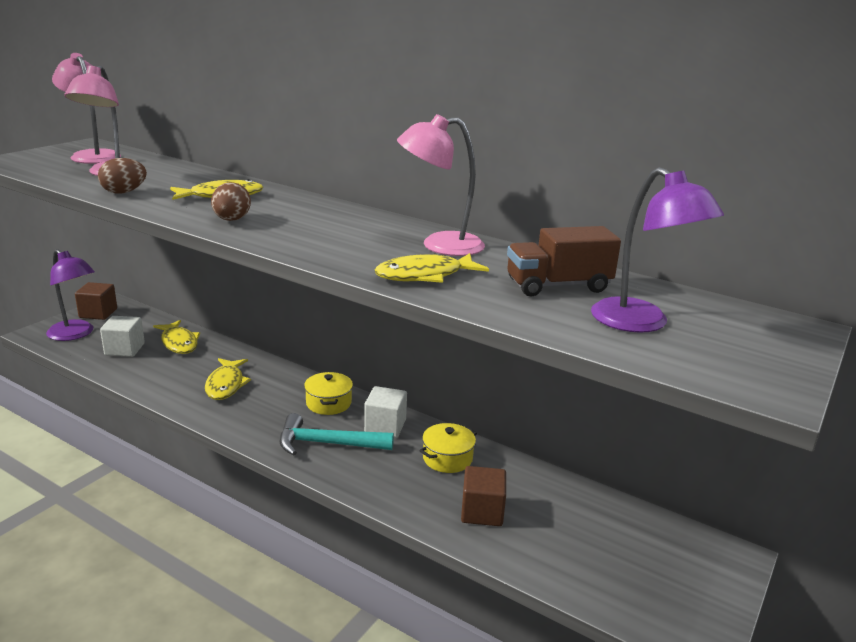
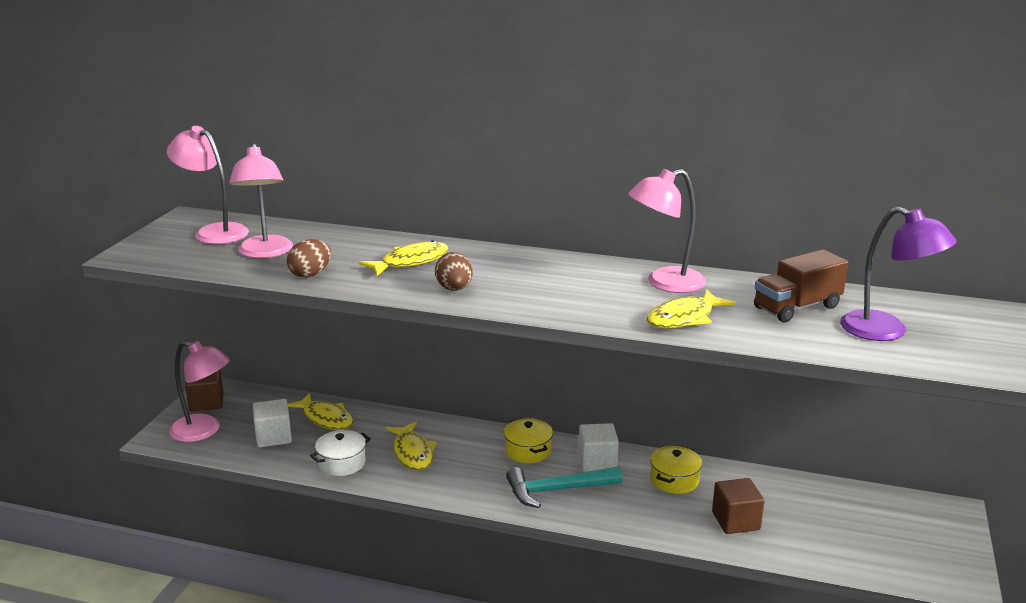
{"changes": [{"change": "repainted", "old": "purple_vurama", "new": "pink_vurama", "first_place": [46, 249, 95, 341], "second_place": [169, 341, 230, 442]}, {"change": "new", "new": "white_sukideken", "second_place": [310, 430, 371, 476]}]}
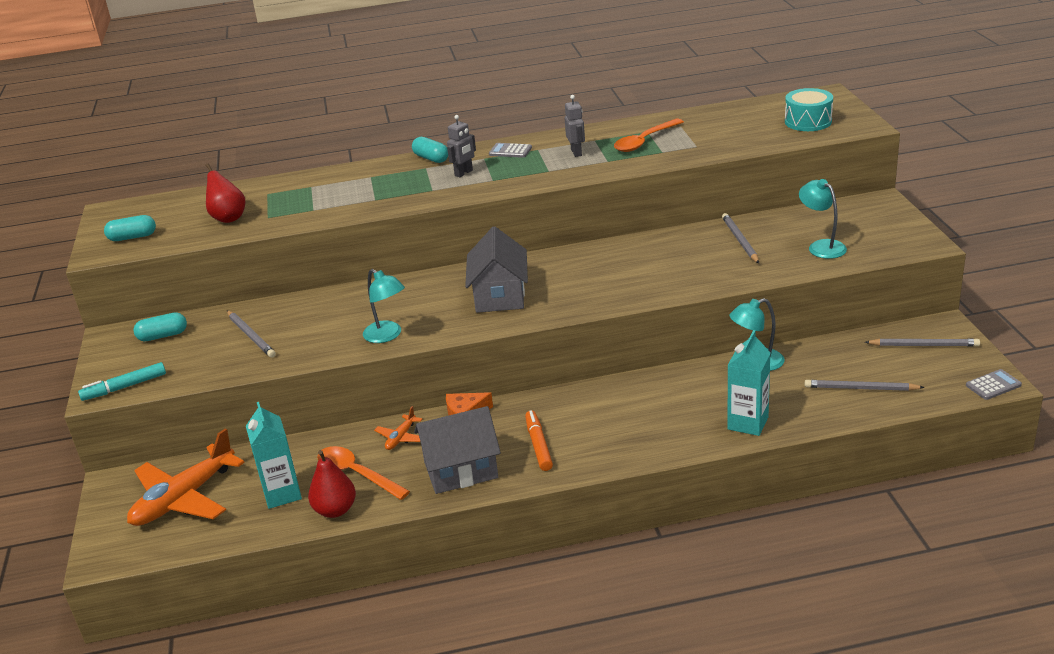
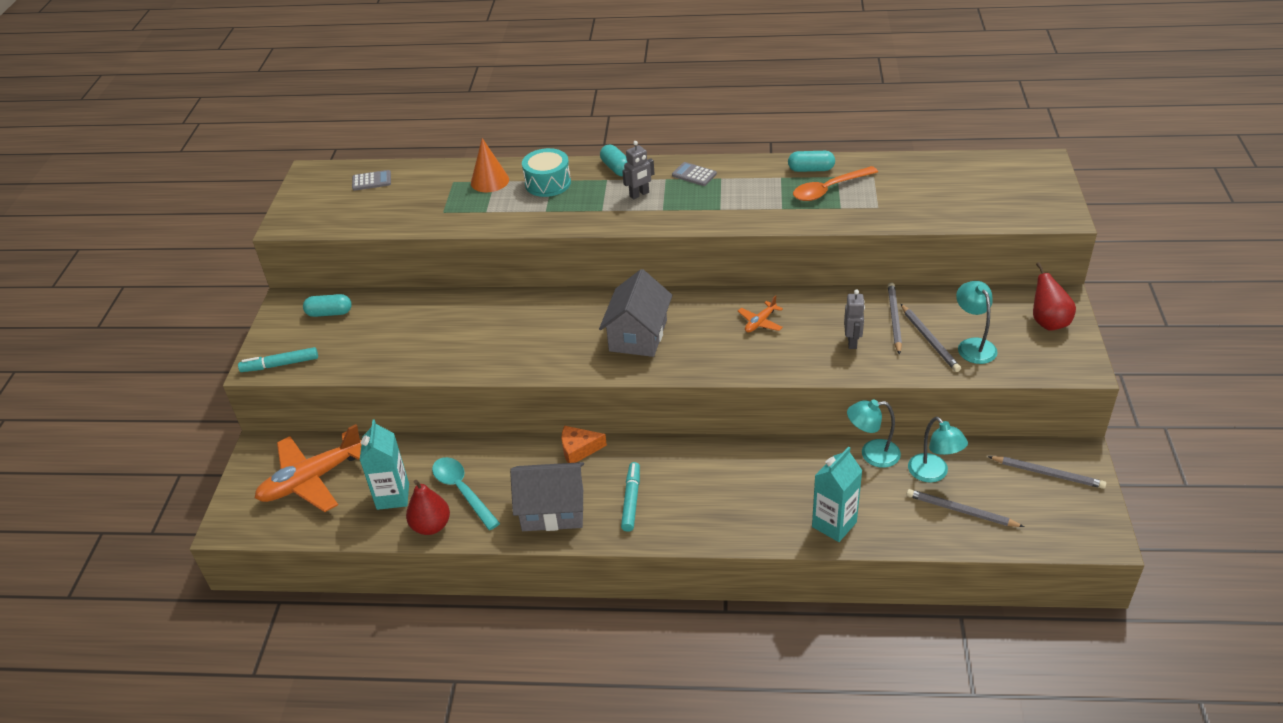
{"changes": [{"change": "shifted", "old": "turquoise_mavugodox", "first_place": [785, 88, 833, 131], "second_place": [522, 148, 571, 197]}, {"change": "shifted", "old": "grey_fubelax", "first_place": [565, 95, 585, 157], "second_place": [844, 289, 865, 349]}, {"change": "shifted", "old": "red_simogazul", "first_place": [206, 163, 245, 223], "second_place": [1033, 262, 1076, 331]}, {"change": "shifted", "old": "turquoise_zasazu", "first_place": [104, 215, 156, 241], "second_place": [788, 151, 835, 172]}, {"change": "shifted", "old": "turquoise_vurama", "first_place": [363, 269, 405, 343], "second_place": [908, 417, 968, 483]}, {"change": "shifted", "old": "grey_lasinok", "first_place": [227, 310, 276, 358], "second_place": [901, 304, 961, 372]}, {"change": "shifted", "old": "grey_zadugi", "first_place": [966, 369, 1022, 400], "second_place": [352, 170, 391, 191]}, {"change": "shifted", "old": "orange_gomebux", "first_place": [374, 406, 423, 450], "second_place": [738, 295, 783, 332]}, {"change": "repainted", "old": "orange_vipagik", "new": "turquoise_vipagik", "first_place": [525, 410, 553, 471], "second_place": [621, 462, 640, 532]}, {"change": "repainted", "old": "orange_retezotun", "new": "turquoise_retezotun", "first_place": [317, 446, 410, 500], "second_place": [432, 457, 500, 530]}, {"change": "new", "new": "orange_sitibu", "second_place": [471, 138, 509, 192]}]}
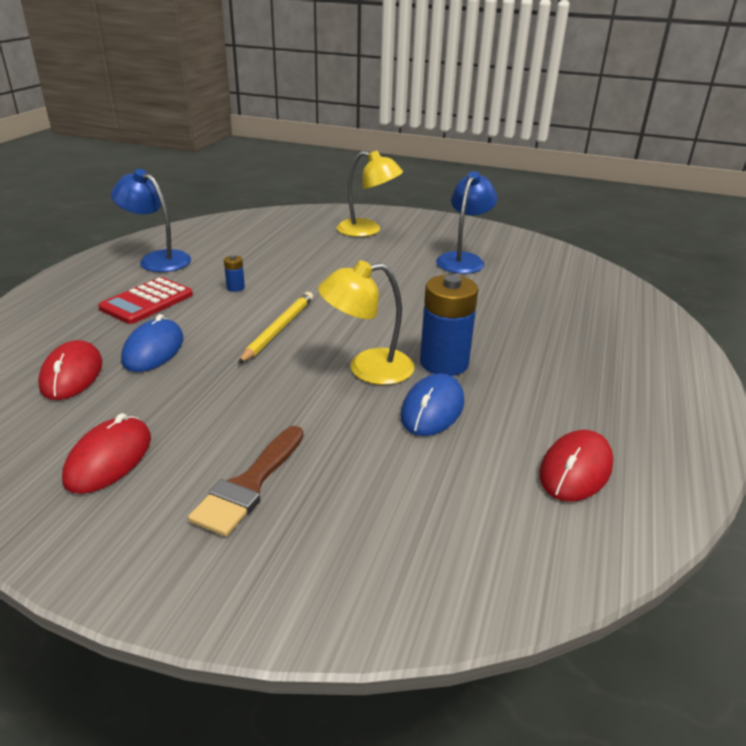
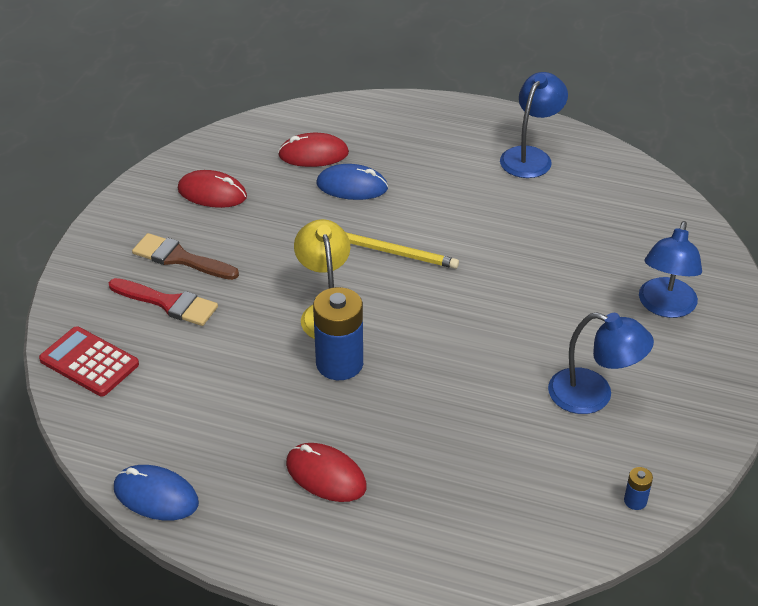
{"changes": [{"change": "repainted", "old": "yellow_vurama", "new": "blue_vurama", "first_place": [337, 150, 403, 237], "second_place": [639, 221, 702, 318]}, {"change": "shifted", "old": "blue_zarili", "first_place": [224, 255, 245, 292], "second_place": [624, 467, 653, 510]}, {"change": "shifted", "old": "red_zadugi", "first_place": [98, 277, 193, 324], "second_place": [39, 326, 139, 396]}, {"change": "shifted", "old": "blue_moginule", "first_place": [400, 373, 464, 436], "second_place": [114, 465, 199, 521]}, {"change": "shifted", "old": "red_moginule", "first_place": [539, 430, 613, 502], "second_place": [286, 443, 367, 502]}, {"change": "new", "new": "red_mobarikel", "second_place": [109, 278, 218, 326]}]}
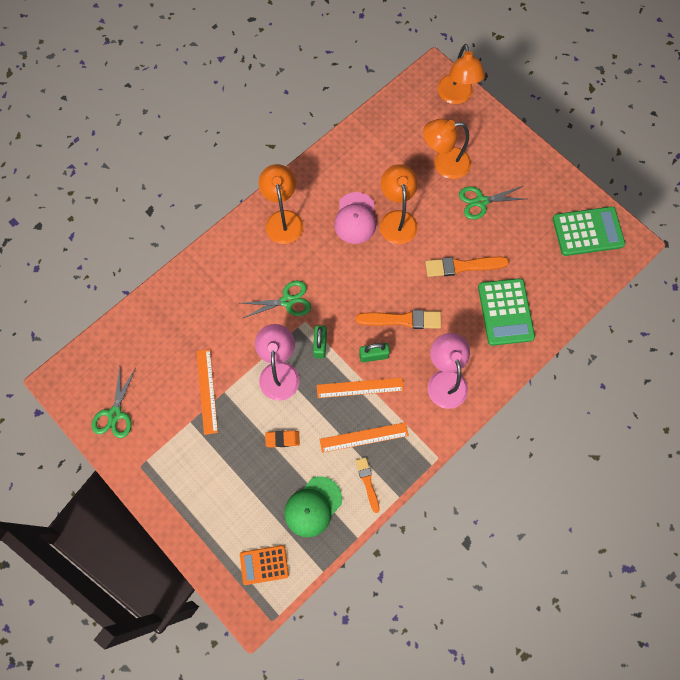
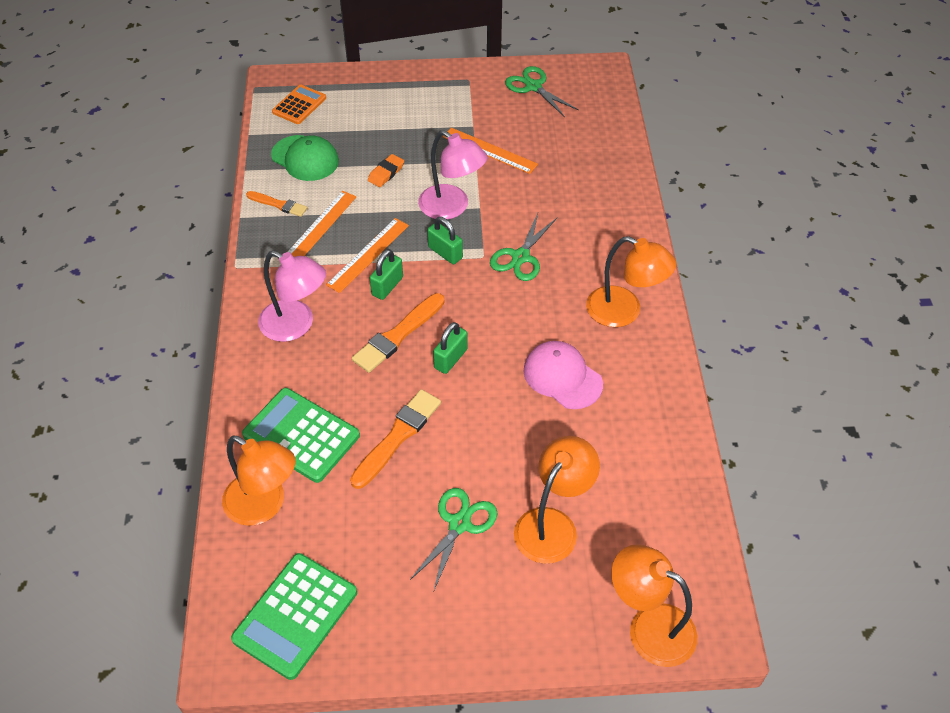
{"changes": [{"change": "shifted", "old": "orange_vurama", "first_place": [380, 164, 418, 244], "second_place": [222, 435, 296, 526]}, {"change": "rotated", "old": "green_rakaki", "first_place": [284, 476, 342, 537], "second_place": [271, 135, 339, 181], "degrees": 135}, {"change": "new", "new": "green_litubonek", "second_place": [433, 322, 468, 374]}]}
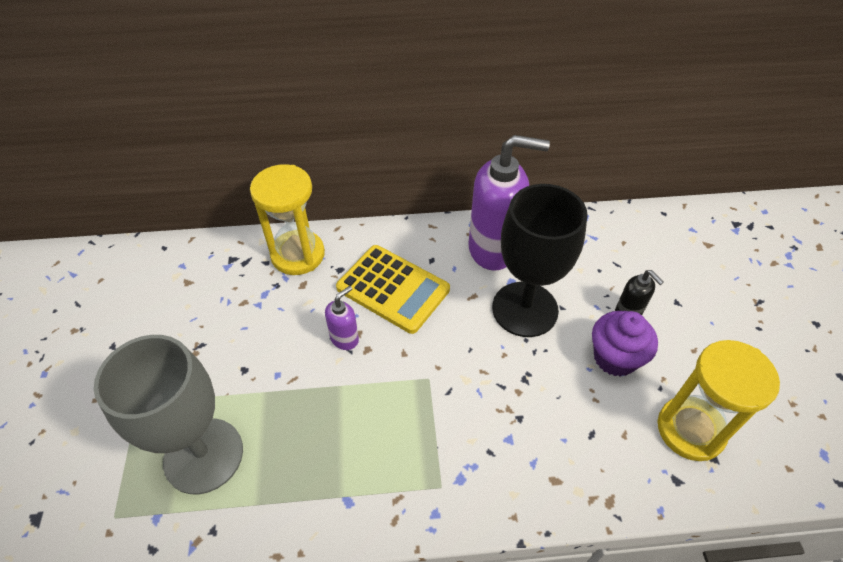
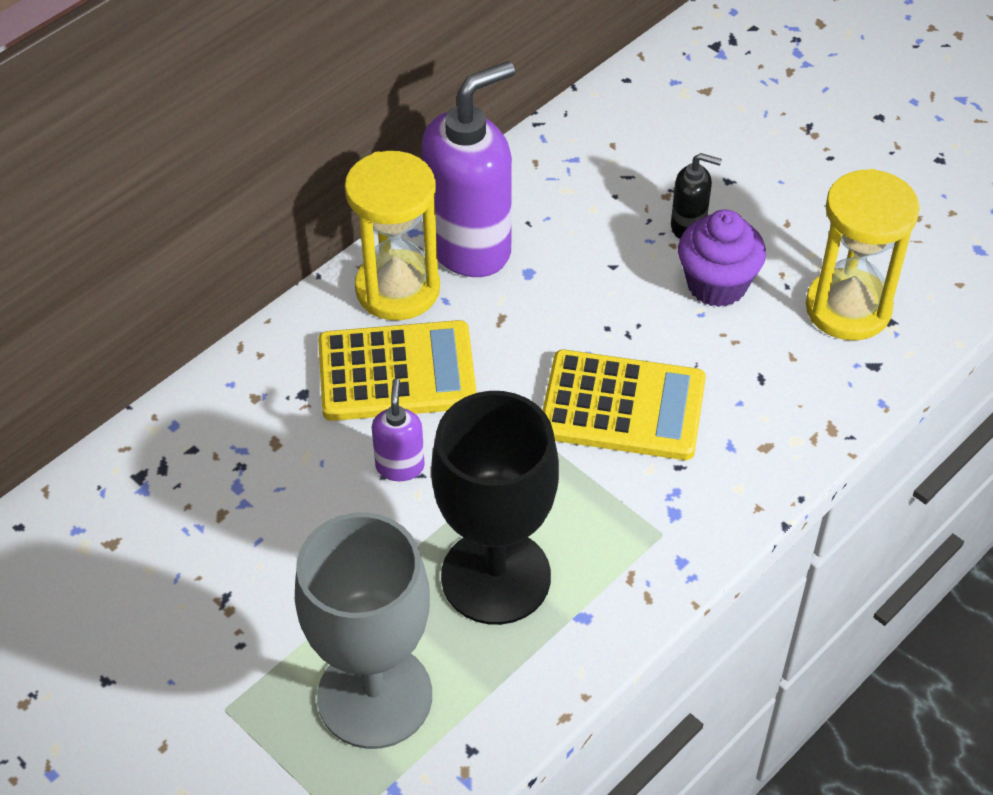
{"changes": [{"change": "shifted", "old": "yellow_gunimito", "first_place": [250, 164, 325, 275], "second_place": [345, 151, 440, 320]}, {"change": "shifted", "old": "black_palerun", "first_place": [492, 184, 588, 337], "second_place": [431, 391, 559, 625]}, {"change": "new", "new": "yellow_zadugi", "second_place": [543, 350, 706, 460]}]}
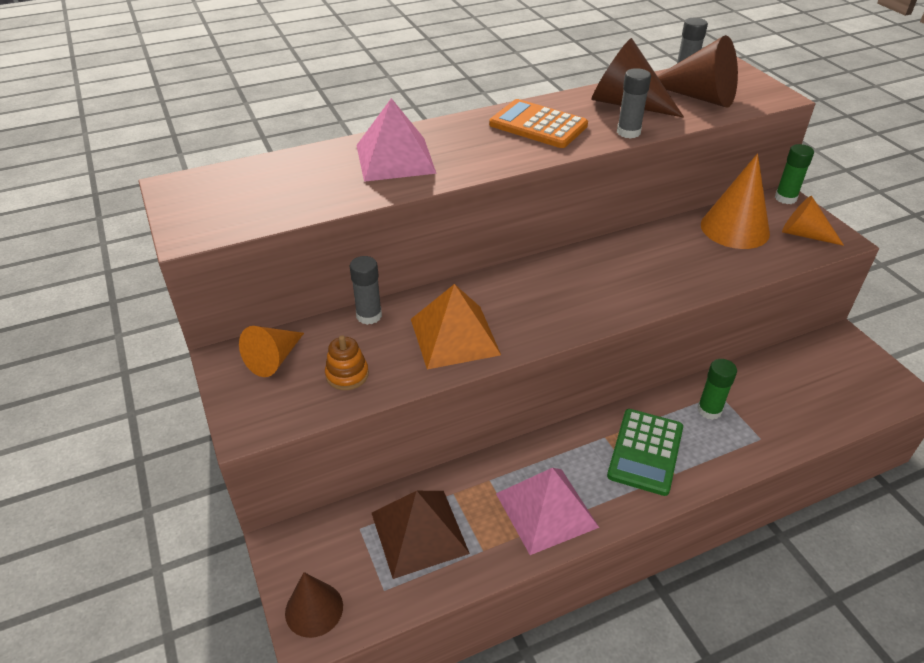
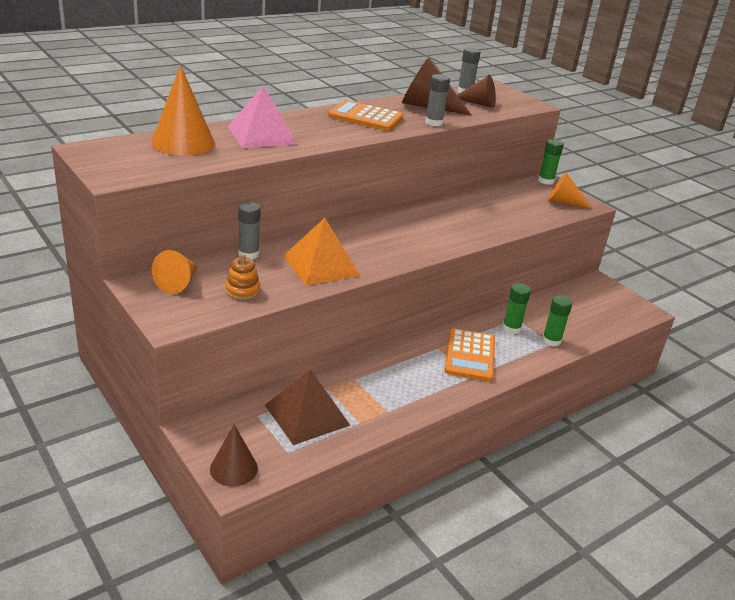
{"changes": [{"change": "scaled", "old": "brown_sitibu", "first_place": [657, 35, 738, 108], "second_place": [458, 75, 496, 108], "factor": 0.64}, {"change": "shifted", "old": "orange_sitibu", "first_place": [701, 153, 770, 249], "second_place": [151, 65, 215, 156]}, {"change": "repainted", "old": "green_zadugi", "new": "orange_zadugi", "first_place": [607, 409, 683, 496], "second_place": [445, 328, 495, 381]}, {"change": "gone", "old": "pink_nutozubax", "first_place": [496, 468, 599, 555]}, {"change": "new", "new": "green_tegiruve", "second_place": [542, 295, 573, 347]}]}
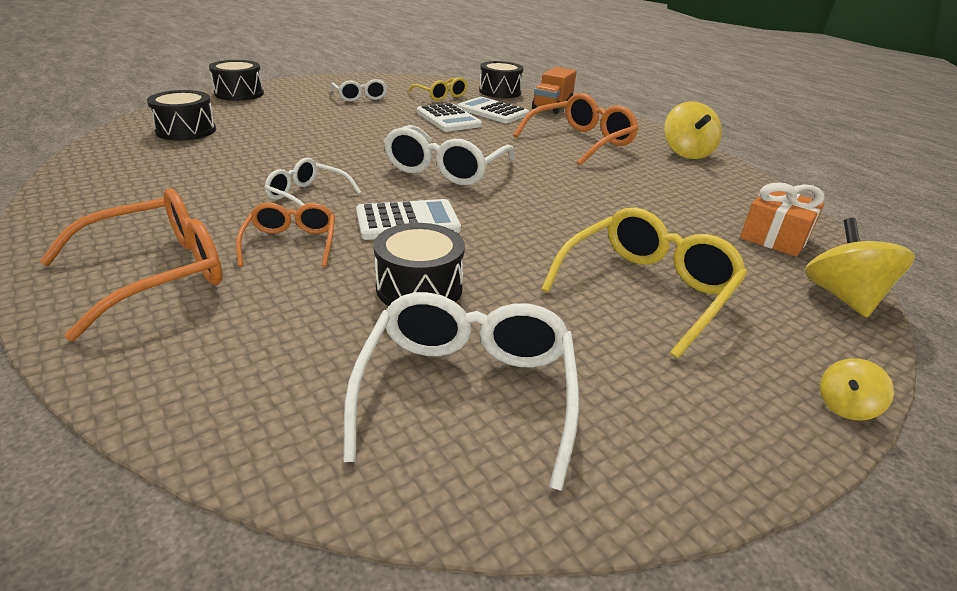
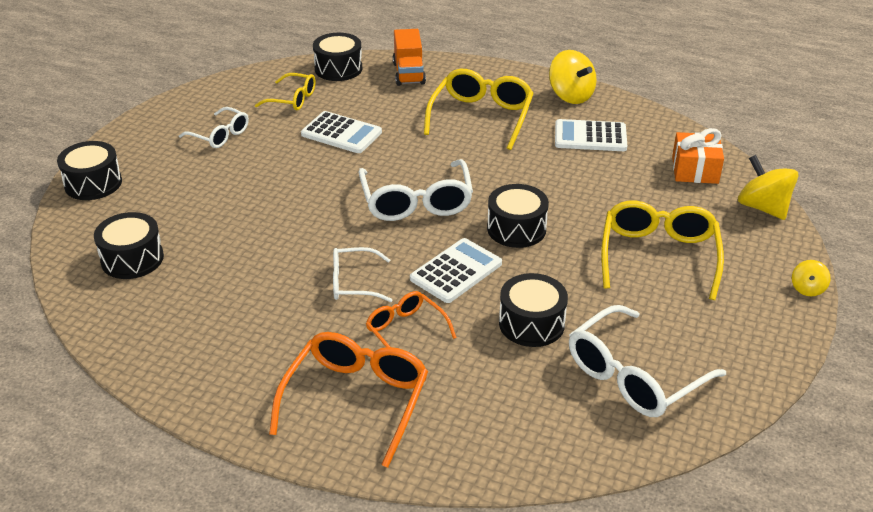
{"changes": [{"change": "repainted", "old": "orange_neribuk", "new": "yellow_neribuk", "first_place": [514, 93, 639, 166], "second_place": [424, 69, 534, 150]}, {"change": "shifted", "old": "white_zadugi", "first_place": [458, 97, 529, 123], "second_place": [555, 119, 627, 151]}, {"change": "rotated", "old": "white_neribuk", "first_place": [343, 292, 579, 491], "second_place": [569, 305, 726, 417], "degrees": -105}, {"change": "new", "new": "black_mavugodox", "second_place": [487, 184, 549, 248]}]}
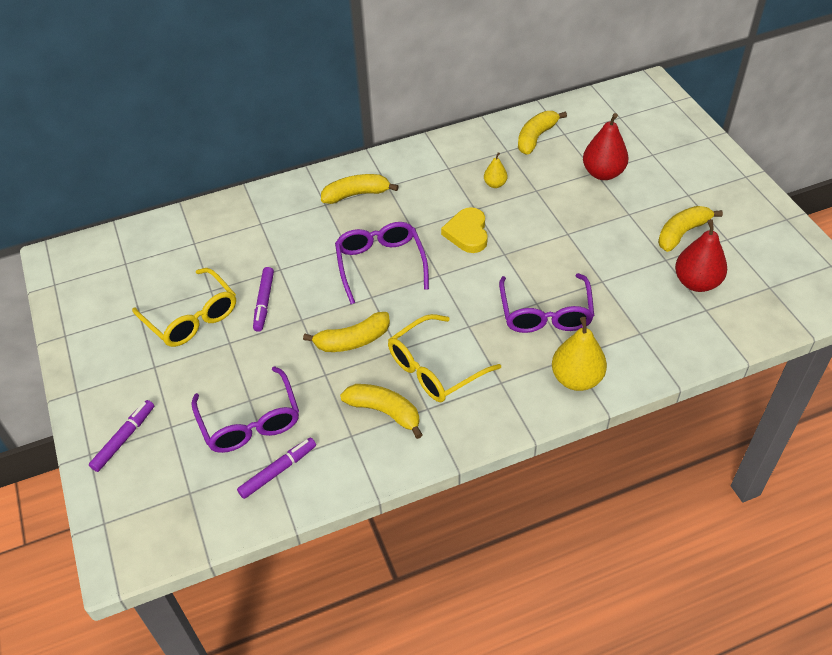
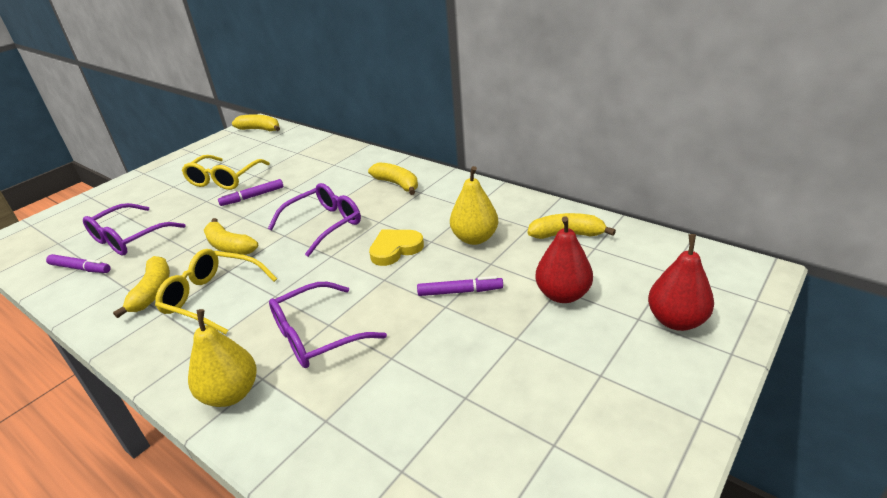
{"changes": [{"change": "scaled", "old": "yellow_simogazul", "first_place": [484, 152, 507, 188], "second_place": [450, 166, 498, 245], "factor": 1.88}, {"change": "shifted", "old": "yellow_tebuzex", "first_place": [658, 206, 723, 252], "second_place": [232, 114, 280, 131]}, {"change": "shifted", "old": "red_simogazul", "first_place": [675, 219, 727, 292], "second_place": [648, 234, 714, 331]}, {"change": "shifted", "old": "purple_vipagik", "first_place": [89, 400, 154, 472], "second_place": [417, 276, 503, 296]}]}
